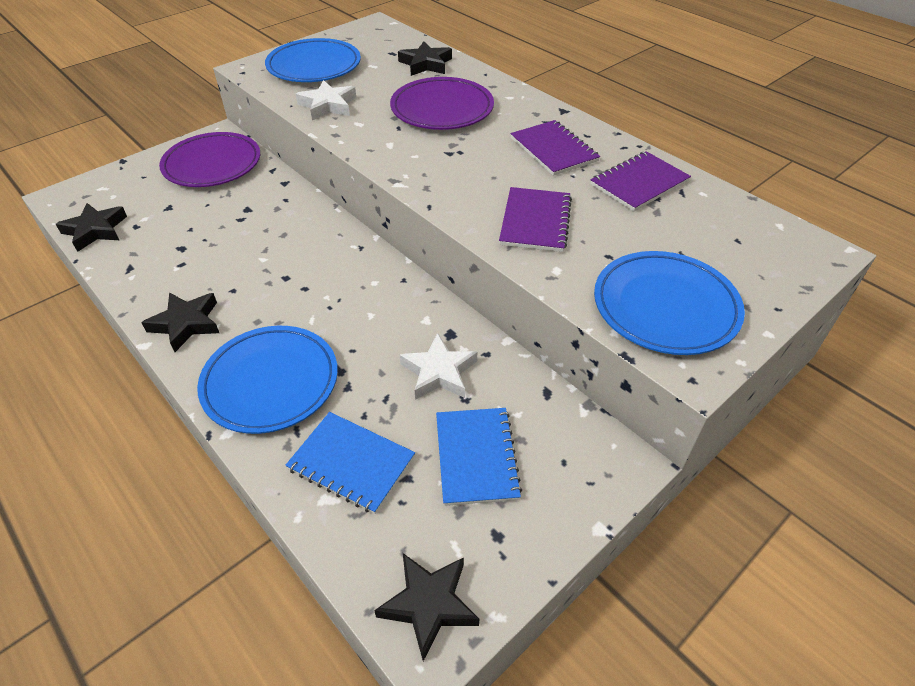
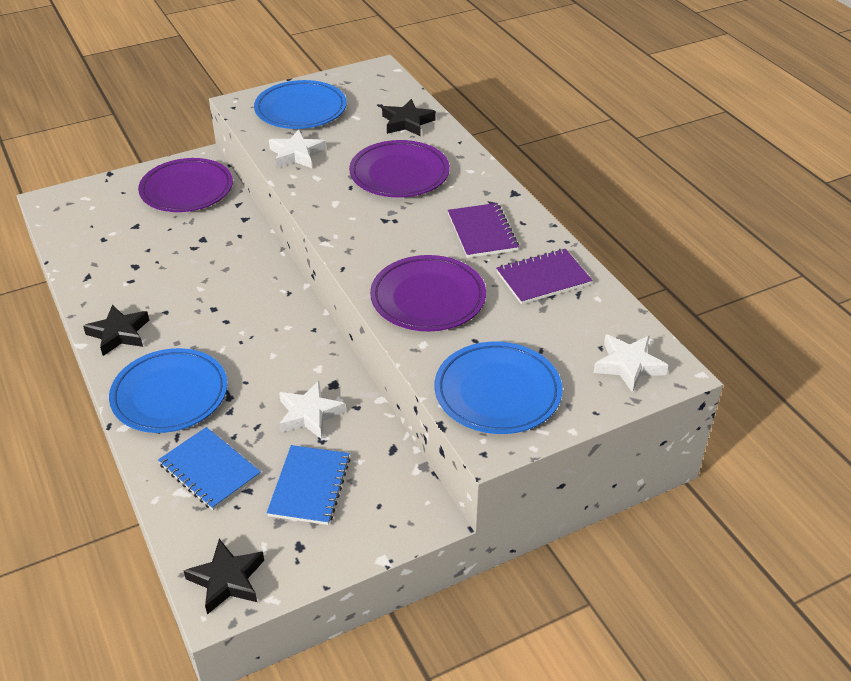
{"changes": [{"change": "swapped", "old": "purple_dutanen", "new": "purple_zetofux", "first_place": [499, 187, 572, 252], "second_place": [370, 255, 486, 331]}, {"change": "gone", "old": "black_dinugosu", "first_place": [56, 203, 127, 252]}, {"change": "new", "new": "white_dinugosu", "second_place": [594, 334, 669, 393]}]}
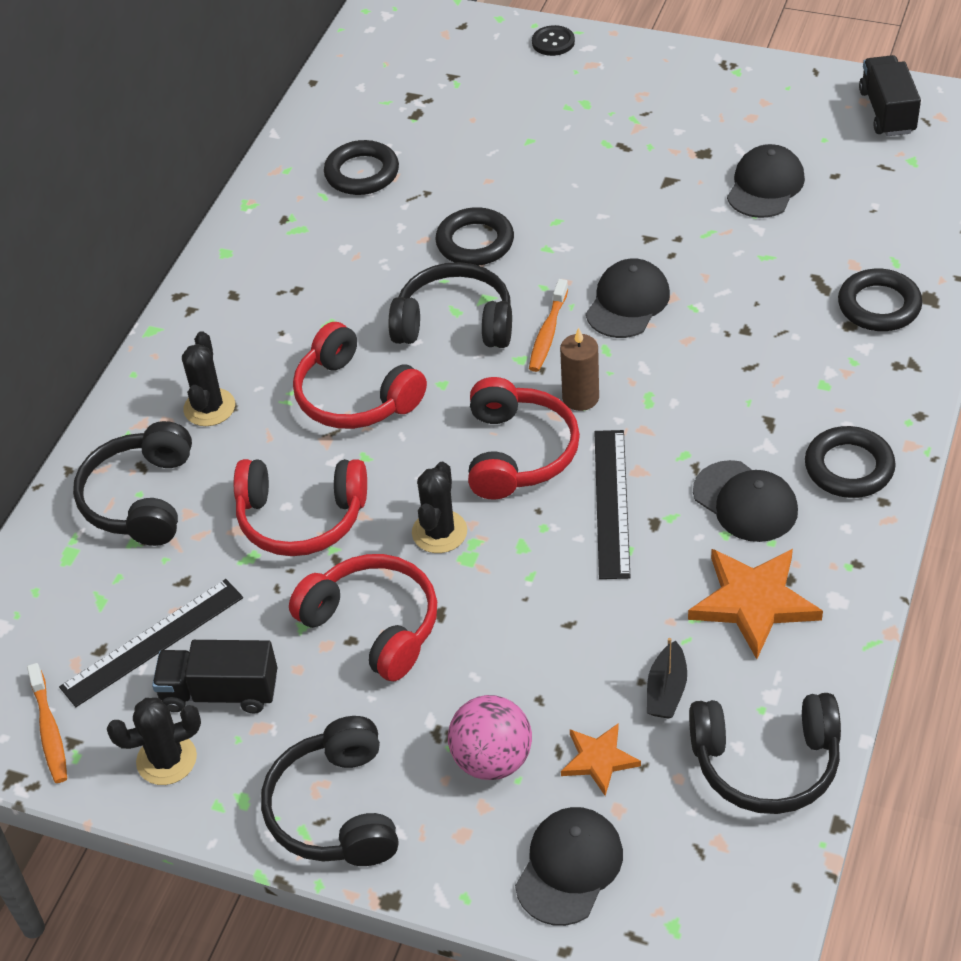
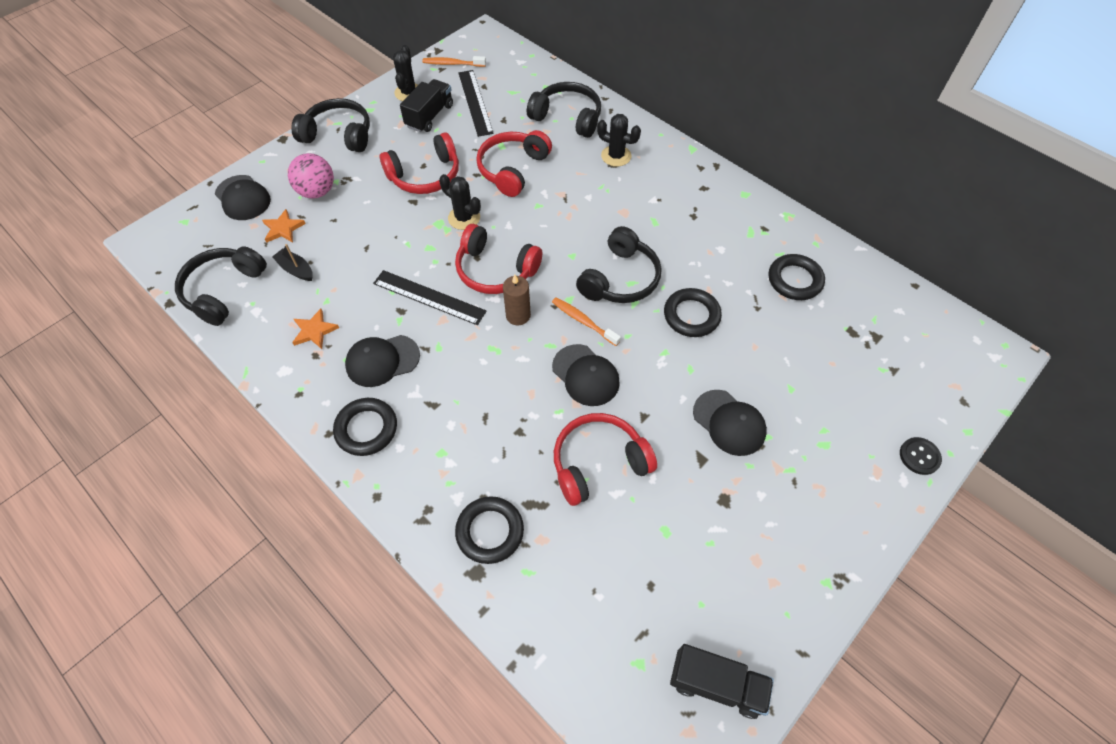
{"changes": [{"change": "shifted", "old": "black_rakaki", "first_place": [727, 144, 805, 218], "second_place": [693, 390, 767, 456]}, {"change": "shifted", "old": "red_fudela", "first_place": [293, 322, 427, 429], "second_place": [554, 413, 657, 506]}, {"change": "scaled", "old": "orange_dinugosu", "first_place": [688, 549, 823, 659], "second_place": [292, 309, 339, 349], "factor": 0.57}]}
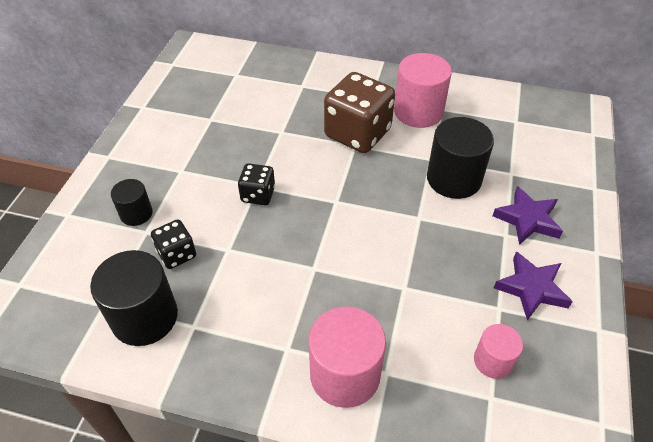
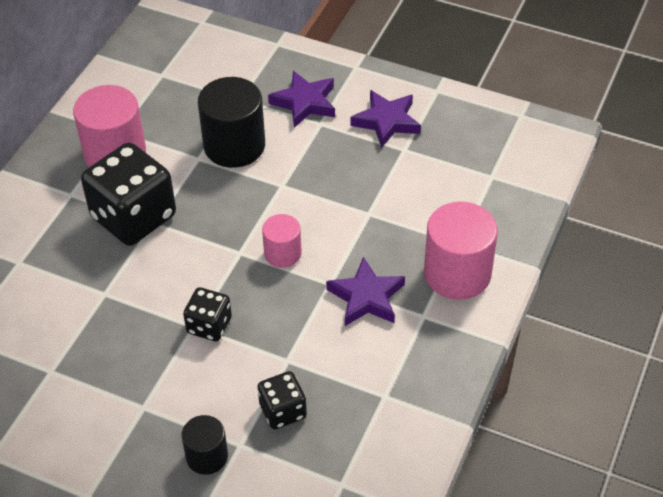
{"changes": [{"change": "repainted", "old": "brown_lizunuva", "new": "black_lizunuva", "first_place": [324, 72, 395, 153], "second_place": [81, 143, 176, 246]}, {"change": "gone", "old": "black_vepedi", "first_place": [90, 250, 178, 346]}, {"change": "shifted", "old": "pink_vepedi", "first_place": [474, 324, 523, 379], "second_place": [262, 214, 302, 268]}, {"change": "new", "new": "purple_dinugosu", "second_place": [326, 257, 405, 326]}]}
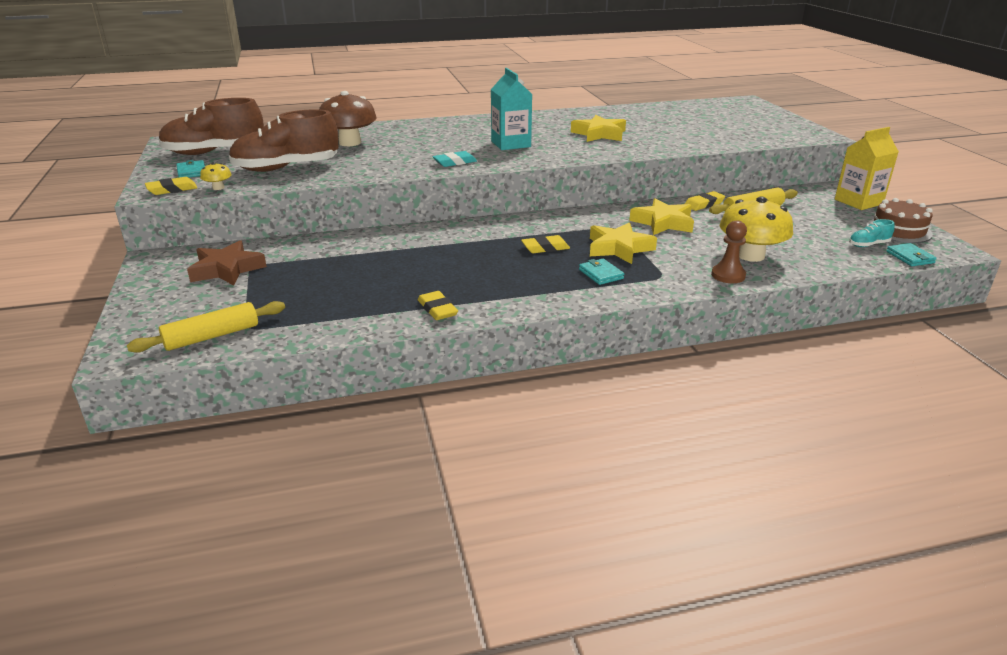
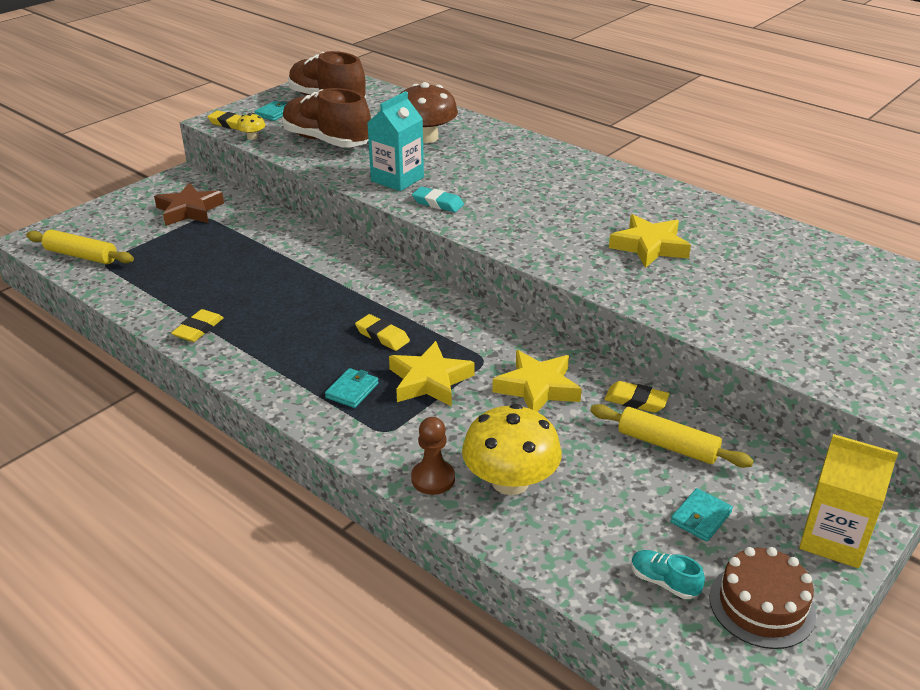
{"changes": [{"change": "shifted", "old": "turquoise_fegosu", "first_place": [491, 68, 532, 150], "second_place": [367, 91, 424, 191]}, {"change": "shifted", "old": "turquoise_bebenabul", "first_place": [886, 243, 937, 266], "second_place": [671, 488, 733, 542]}]}
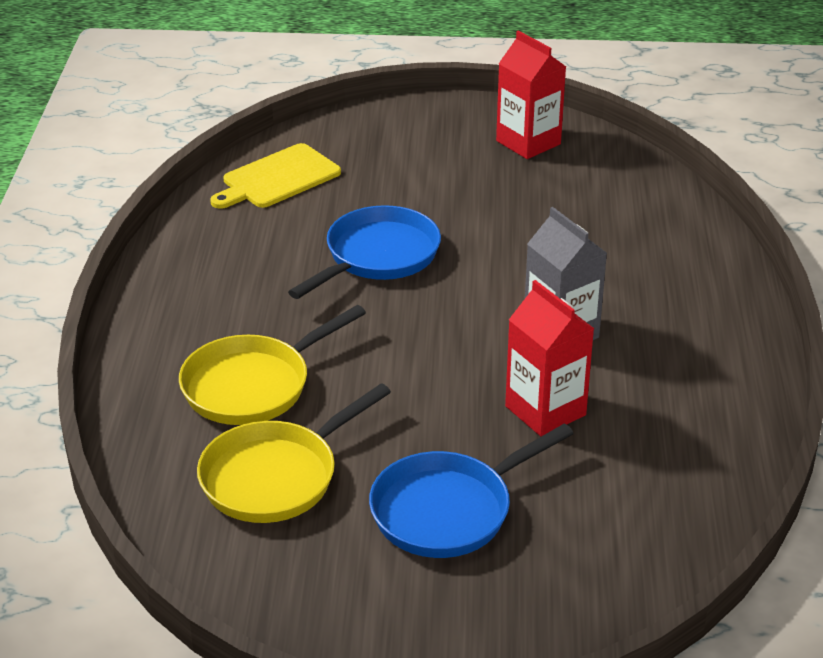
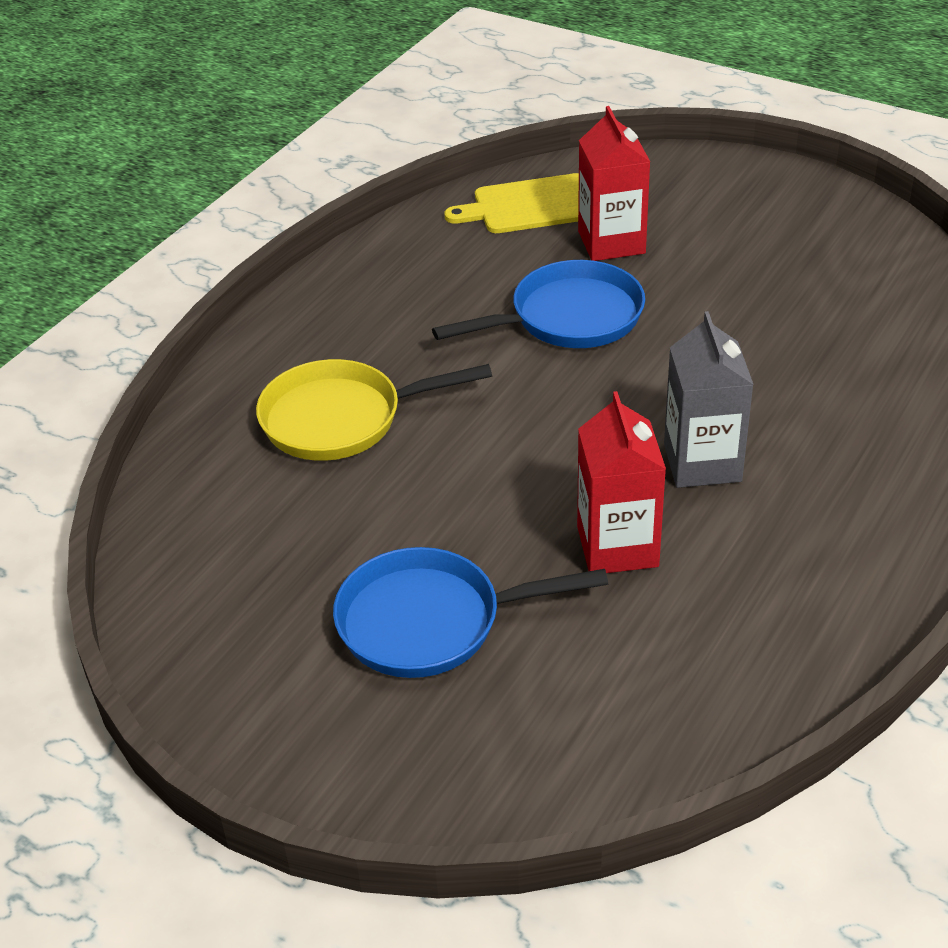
{"changes": [{"change": "shifted", "old": "red_fegosu", "first_place": [496, 31, 566, 159], "second_place": [578, 106, 650, 261]}, {"change": "gone", "old": "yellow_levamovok", "first_place": [197, 383, 391, 523]}]}
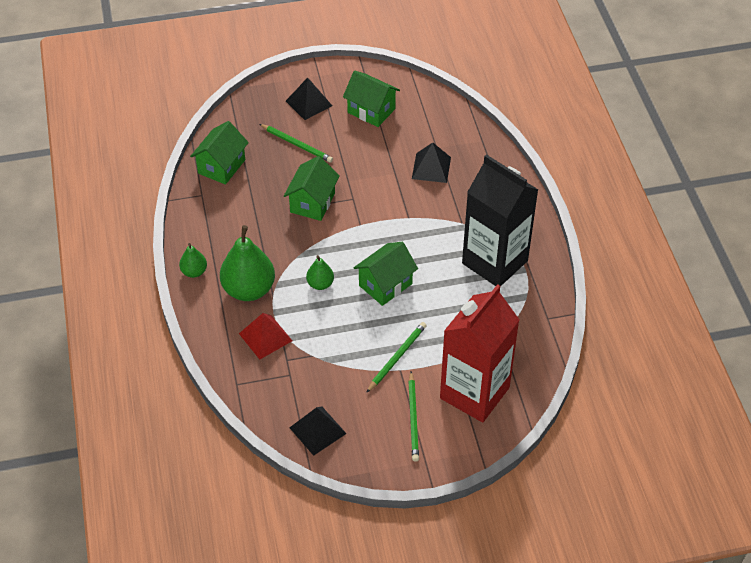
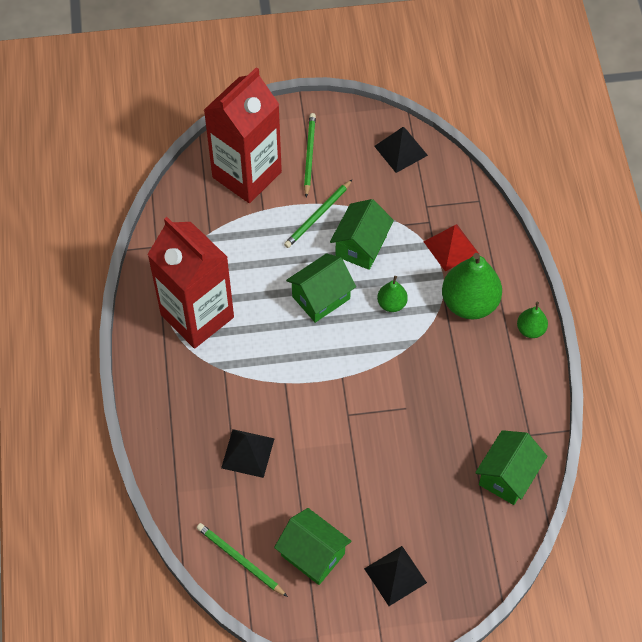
{"changes": [{"change": "shifted", "old": "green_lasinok", "first_place": [260, 124, 333, 163], "second_place": [197, 523, 288, 597]}, {"change": "repainted", "old": "black_fegosu", "new": "red_fegosu", "first_place": [462, 154, 538, 287], "second_place": [147, 217, 234, 349]}, {"change": "shifted", "old": "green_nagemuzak", "first_place": [284, 156, 340, 221], "second_place": [330, 199, 394, 270]}]}
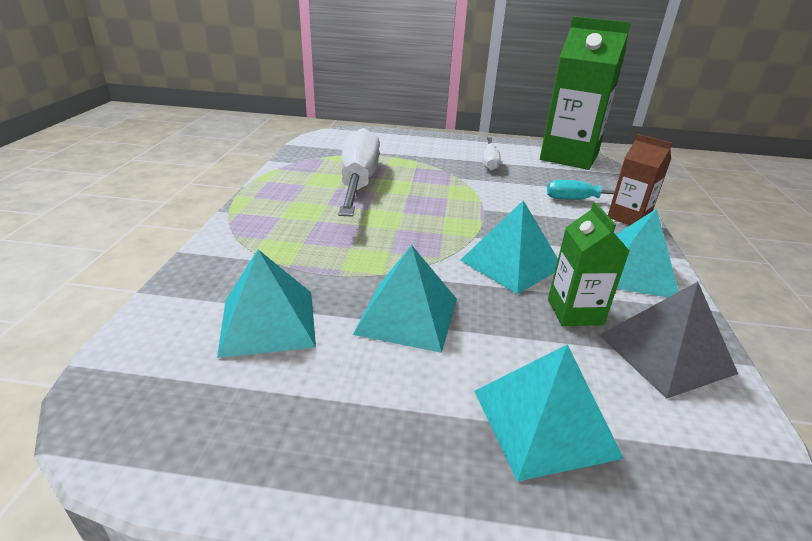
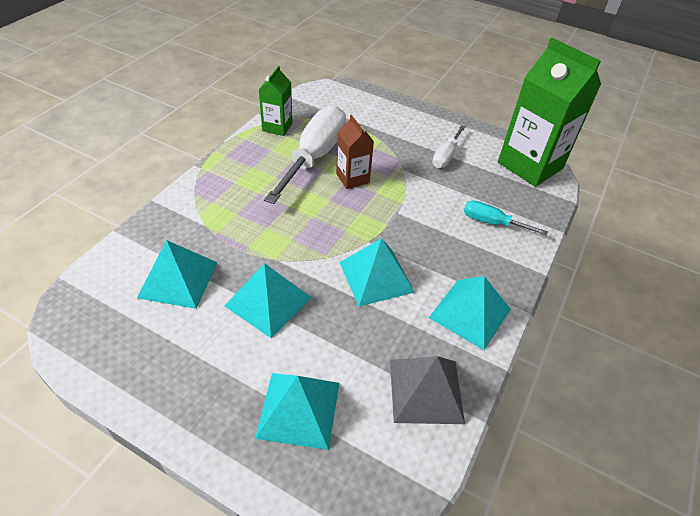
{"changes": [{"change": "shifted", "old": "brown_fegosu", "first_place": [608, 134, 672, 226], "second_place": [336, 115, 374, 189]}, {"change": "shifted", "old": "green_fegosu", "first_place": [548, 202, 629, 326], "second_place": [259, 66, 292, 136]}]}
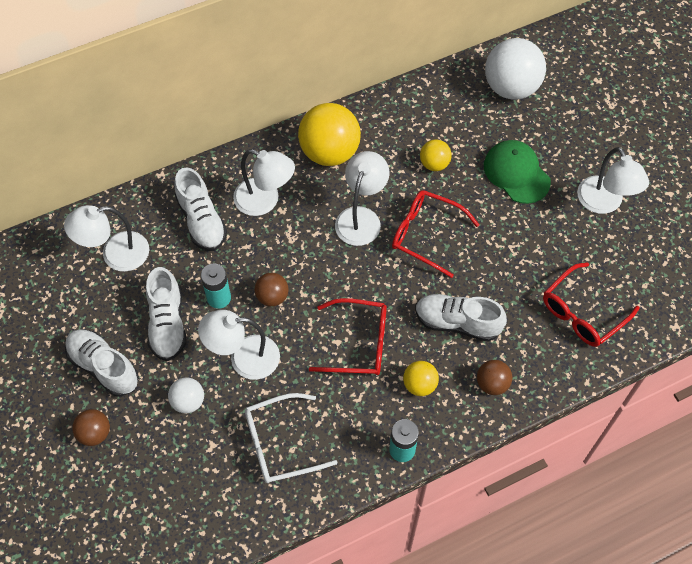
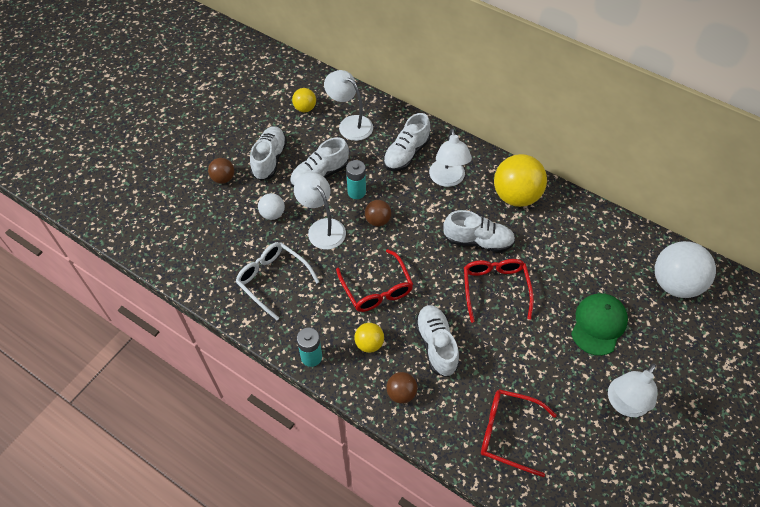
{"changes": [{"change": "shifted", "old": "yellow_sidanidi", "first_place": [420, 139, 452, 171], "second_place": [292, 88, 316, 112]}, {"change": "swapped", "old": "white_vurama", "new": "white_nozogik", "first_place": [335, 151, 389, 246], "second_place": [443, 210, 515, 252]}]}
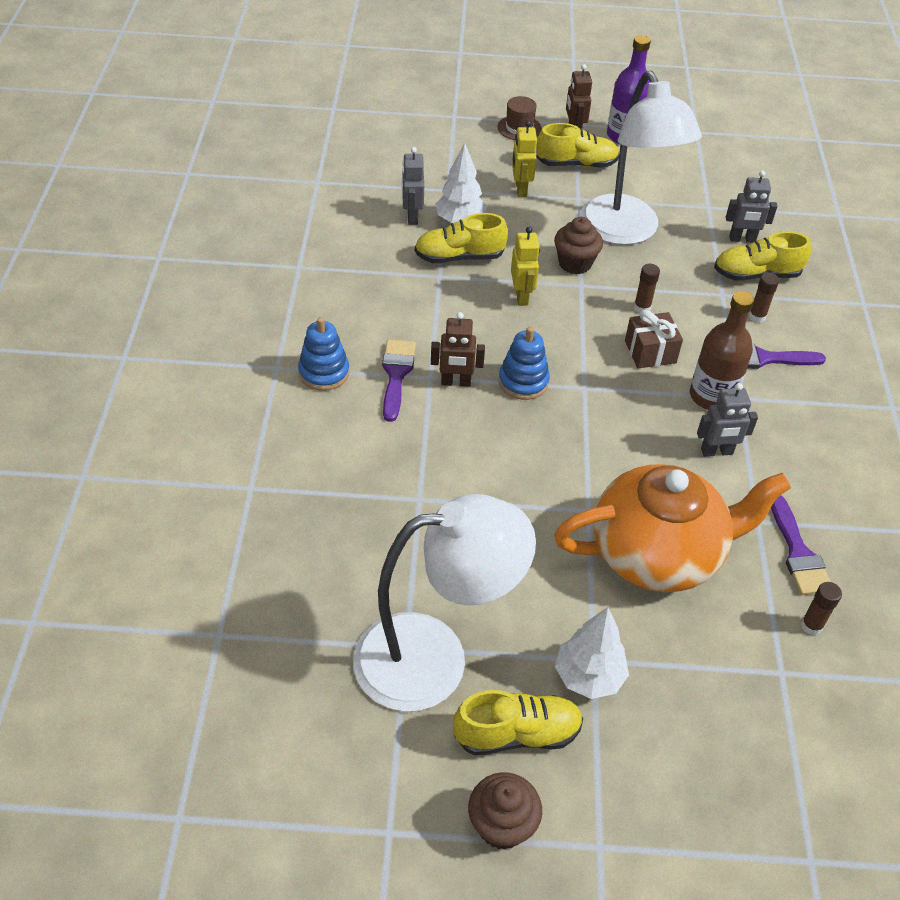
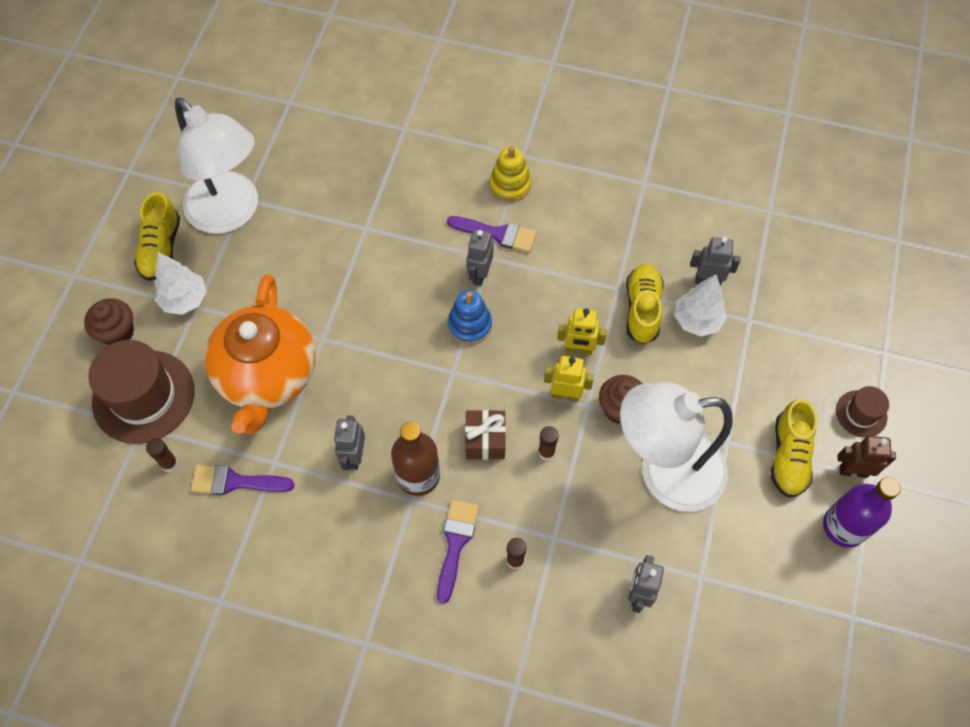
{"changes": [{"change": "shifted", "old": "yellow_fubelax", "first_place": [512, 120, 537, 197], "second_place": [544, 356, 594, 402]}, {"change": "gone", "old": "yellow_nozogik", "first_place": [714, 231, 811, 281]}, {"change": "repainted", "old": "brown_fubelax", "new": "grey_fubelax", "first_place": [431, 312, 485, 387], "second_place": [467, 229, 493, 286]}, {"change": "repainted", "old": "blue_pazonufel", "new": "yellow_pazonufel", "first_place": [298, 317, 350, 391], "second_place": [490, 146, 531, 202]}, {"change": "rotated", "old": "white_vurama", "first_place": [353, 494, 536, 712], "second_place": [175, 98, 258, 234], "degrees": -45}, {"change": "shifted", "old": "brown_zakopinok", "first_place": [468, 772, 542, 850], "second_place": [84, 298, 134, 345]}, {"change": "new", "new": "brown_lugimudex", "second_place": [89, 340, 194, 444]}]}
